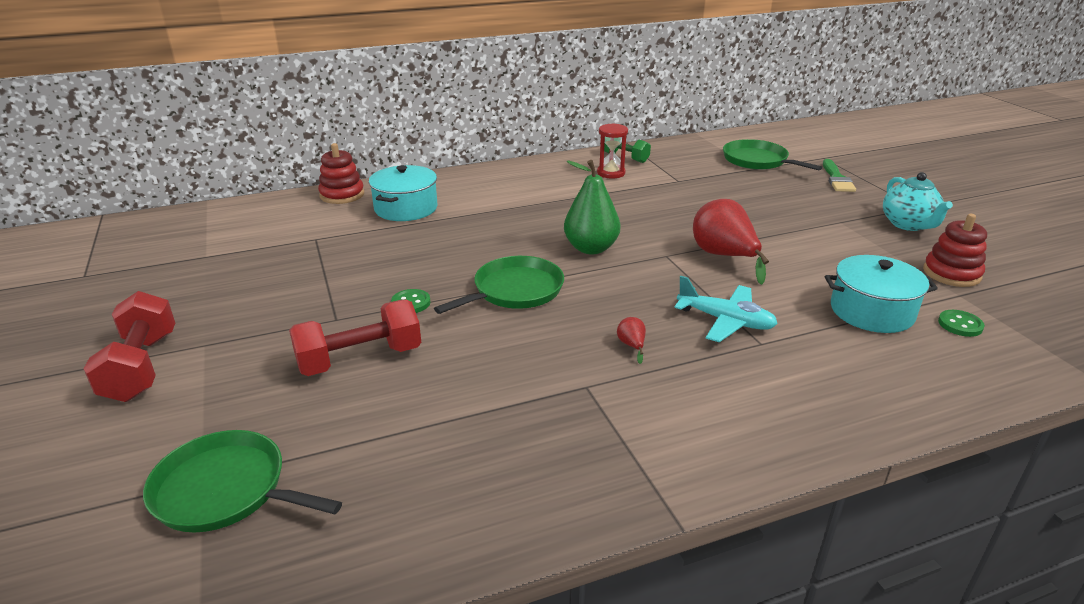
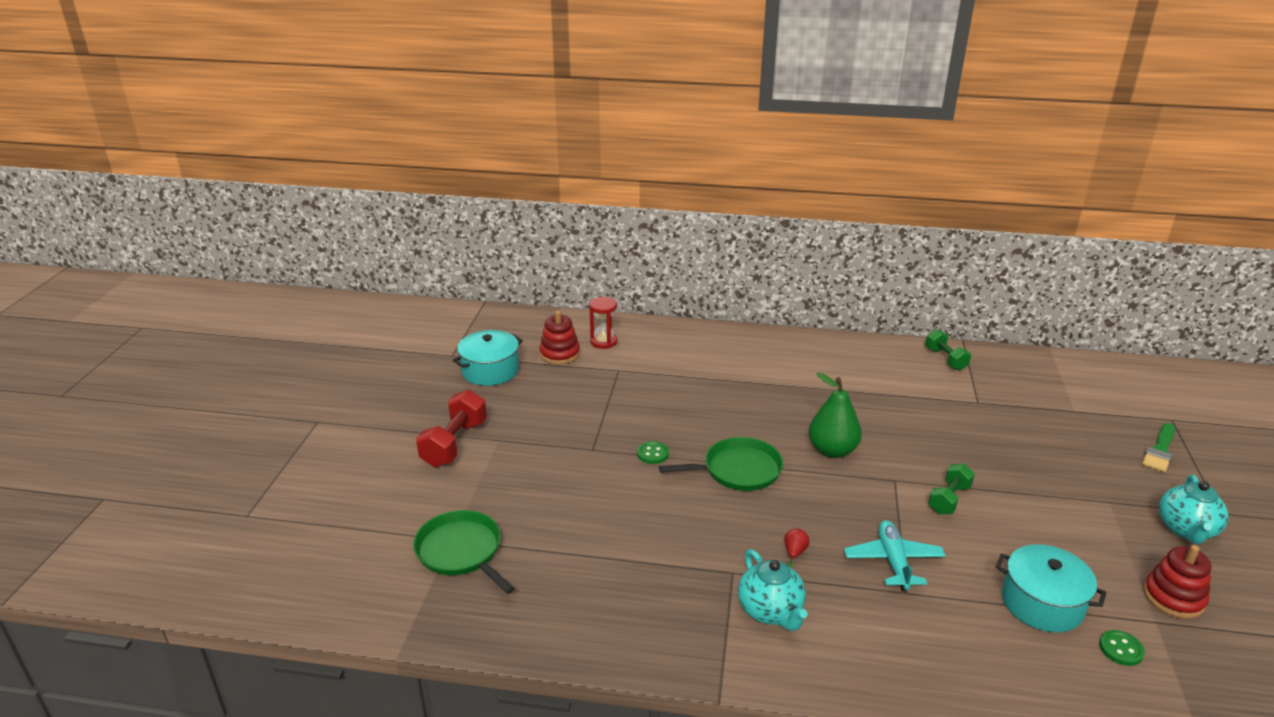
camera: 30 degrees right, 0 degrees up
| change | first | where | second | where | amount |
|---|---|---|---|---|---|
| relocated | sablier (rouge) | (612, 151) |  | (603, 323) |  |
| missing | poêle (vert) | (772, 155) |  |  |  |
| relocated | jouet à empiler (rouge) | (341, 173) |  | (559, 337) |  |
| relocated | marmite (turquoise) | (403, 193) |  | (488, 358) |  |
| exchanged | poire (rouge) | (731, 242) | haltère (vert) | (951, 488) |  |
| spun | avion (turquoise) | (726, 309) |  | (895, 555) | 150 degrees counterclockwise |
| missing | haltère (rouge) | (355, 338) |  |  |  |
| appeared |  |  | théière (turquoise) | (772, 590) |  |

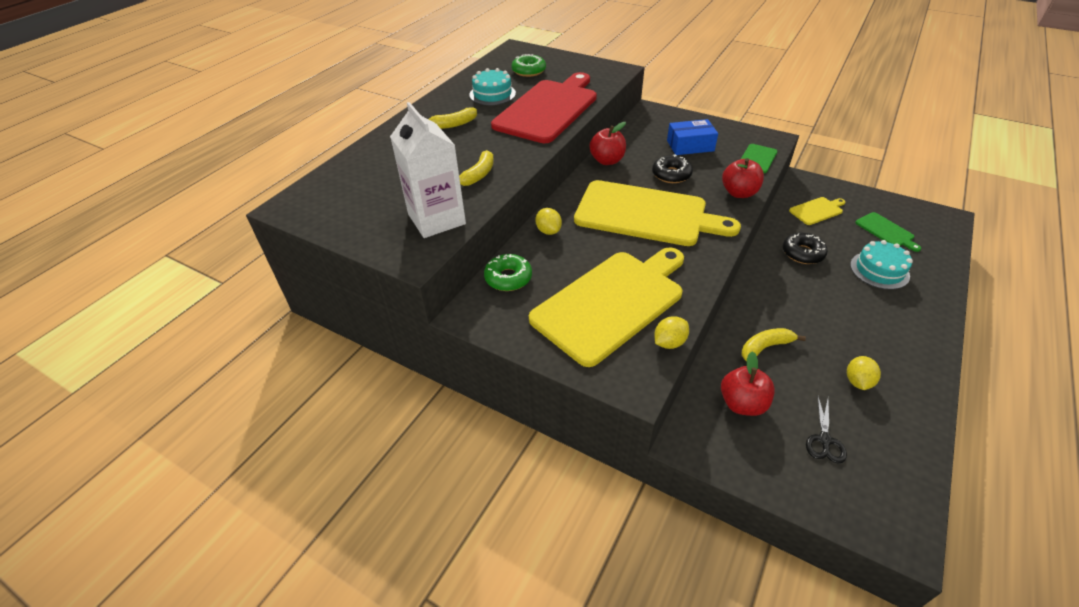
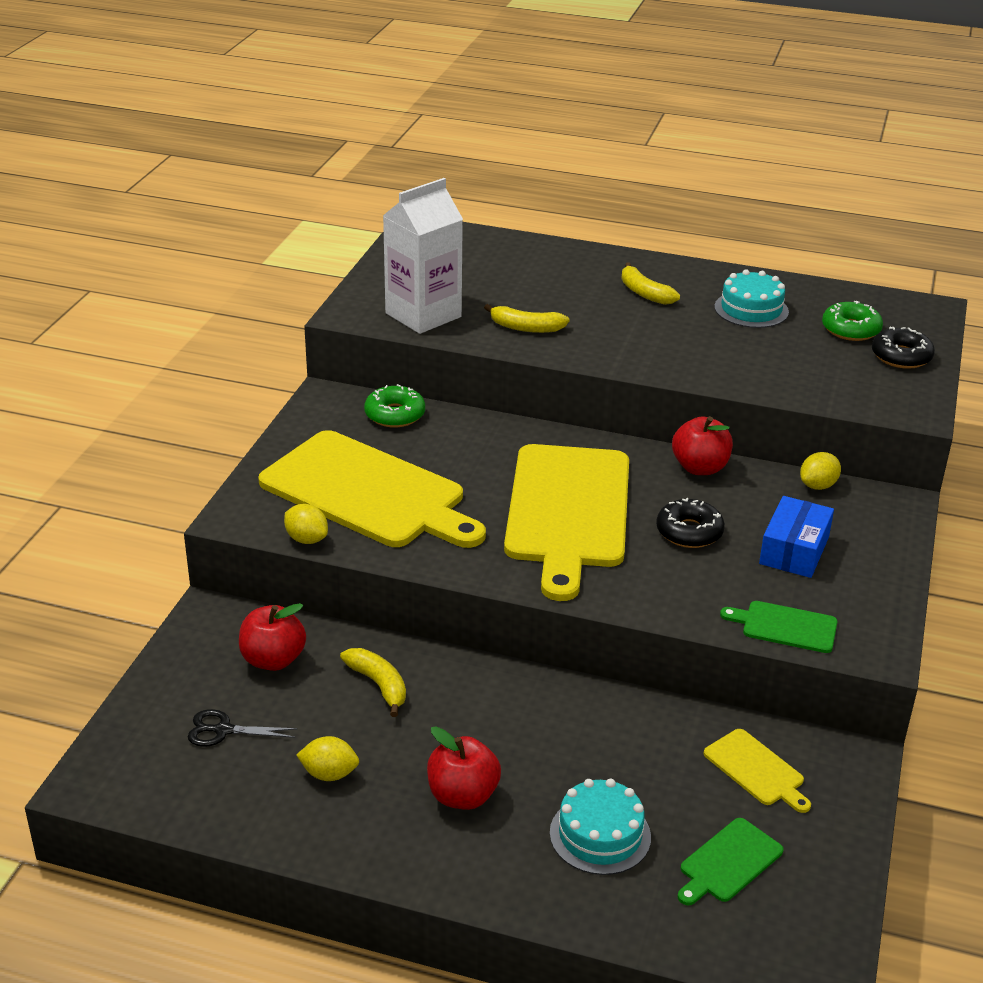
camera: 75 degrees right, 10 degrees down
| change | first | where | second | where | amount |
|---|---|---|---|---|---|
| missing | planche à découper (rouge) | (544, 107) |  |  |  |
| spun | boîte (bleu) | (692, 137) |  | (796, 537) | 45 degrees clockwise |
| relocated | pomme (rouge) | (743, 178) |  | (464, 768) |  |
| relocated | citron (jaune) | (549, 221) |  | (820, 471) |  |
| relocated | beignet (noir) | (805, 248) |  | (903, 348) |  |

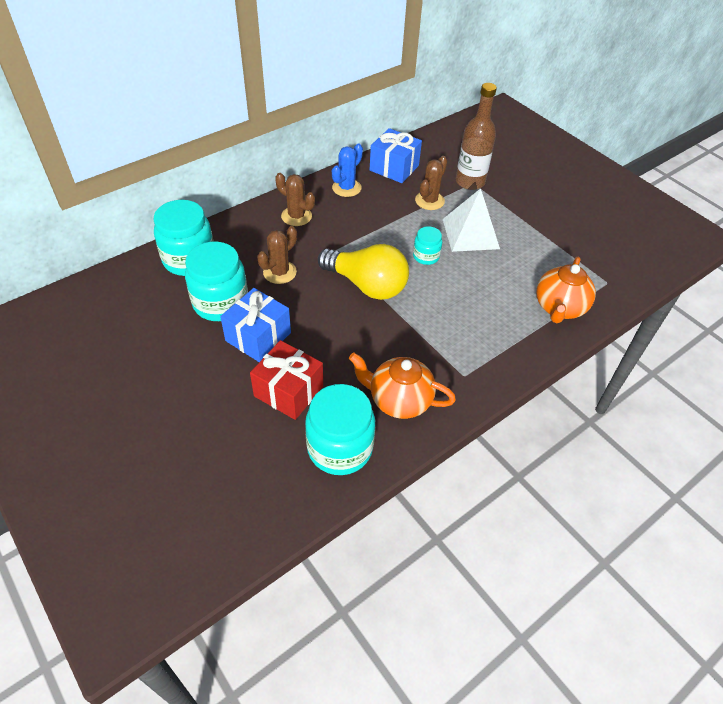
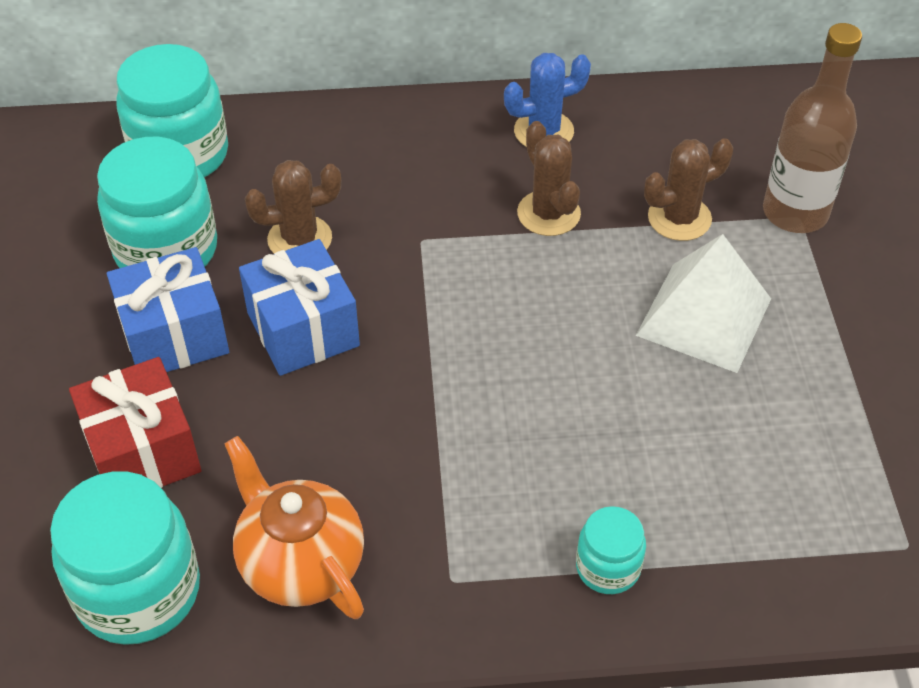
camera: 35 degrees right, 0 degrees up
| change | first | where | second | where | amount |
|---|---|---|---|---|---|
| relocated | cadeau (bleu) | (396, 155) |  | (299, 307) |  |
| relocated | cactus (marron) | (295, 199) |  | (549, 178) |  |
| relocated | bocal (turquoise) | (427, 245) |  | (611, 550) |  |
| missing | ampoule (jaune) | (363, 272) |  |  |  |
| missing | théière (orange) | (566, 290) |  |  |  |

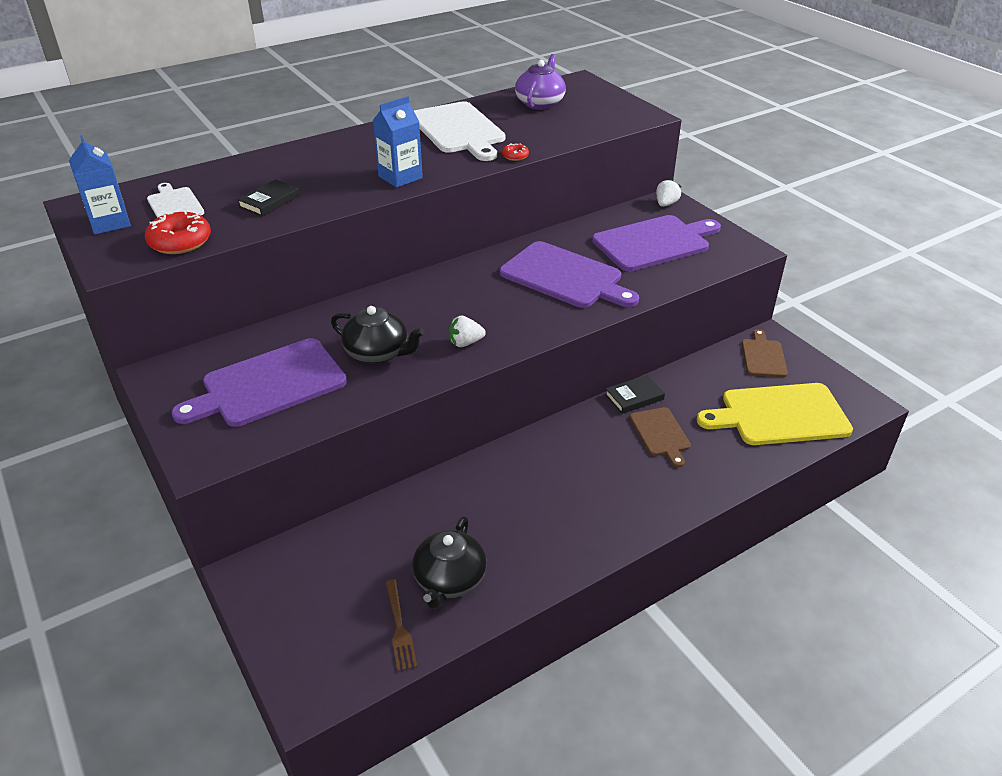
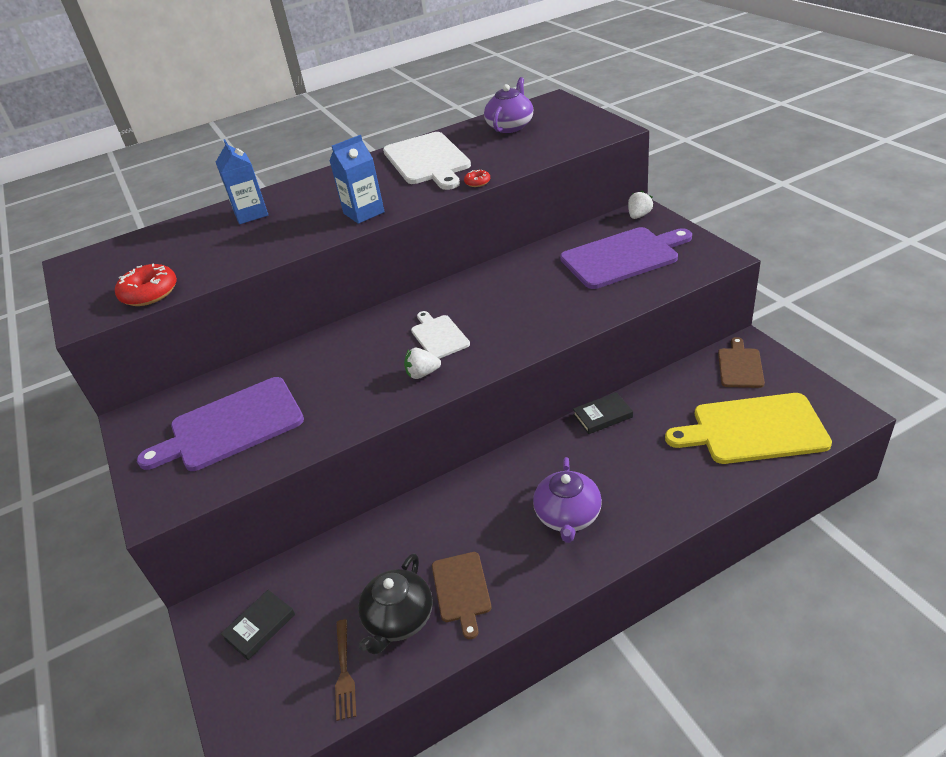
camera: 10 degrees right, 0 degrees up
| change | first | where | second | where | amount |
|---|---|---|---|---|---|
| relocated | brique de lait (bleu) | (100, 184) |  | (242, 181) |  |
| relocated | livre (noir) | (268, 197) |  | (258, 625) |  |
| relocated | planche à découper (blanc) | (175, 200) |  | (440, 335) |  |
| missing | planche à découper (violet) | (569, 274) |  |  |  |
| missing | théière (noir) | (378, 335) |  |  |  |
| relocated | planche à découper (marron) | (660, 437) |  | (461, 595) |  |
| appeared |  |  | théière (violet) | (567, 500) |  |

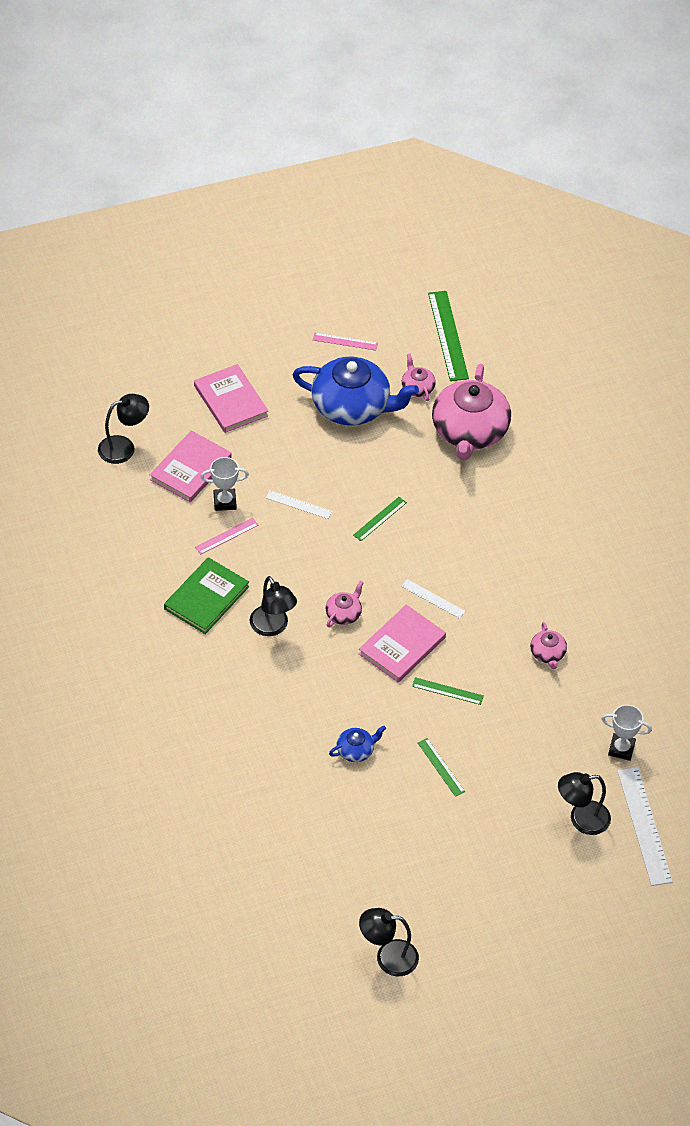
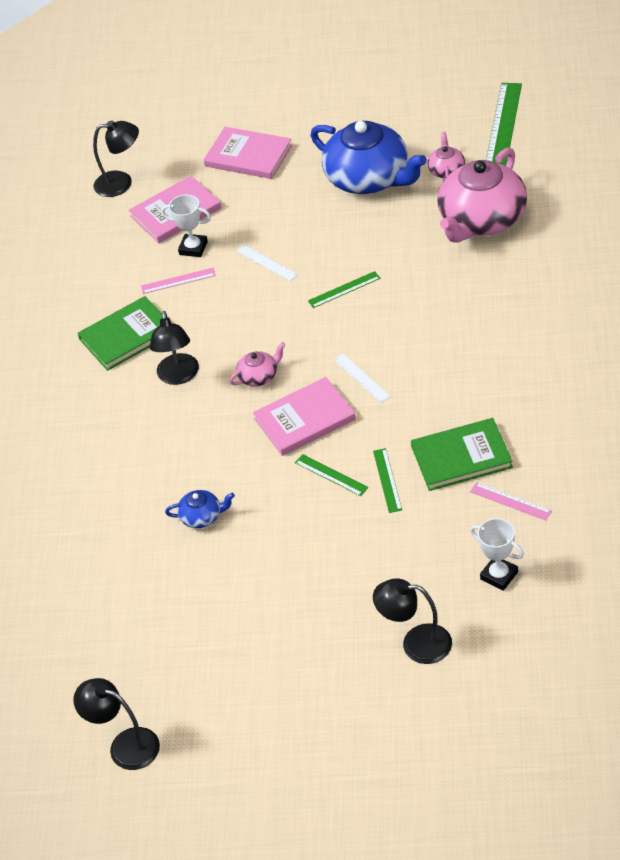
camera: 30 degrees right, 5 degrees down
| change | first | where | second | where | amount |
|---|---|---|---|---|---|
| relocated | règle (rose) | (345, 341) |  | (511, 501) |  |
| spun | livre (rose) | (231, 398) |  | (248, 153) | 60 degrees counterclockwise |
| exchanged | théière (rose) | (548, 645) | livre (vert) | (462, 454) |  |
| relocated | règle (vert) | (441, 767) |  | (387, 480) |  |
| missing | règle (blanc) | (645, 826) |  |  |  |

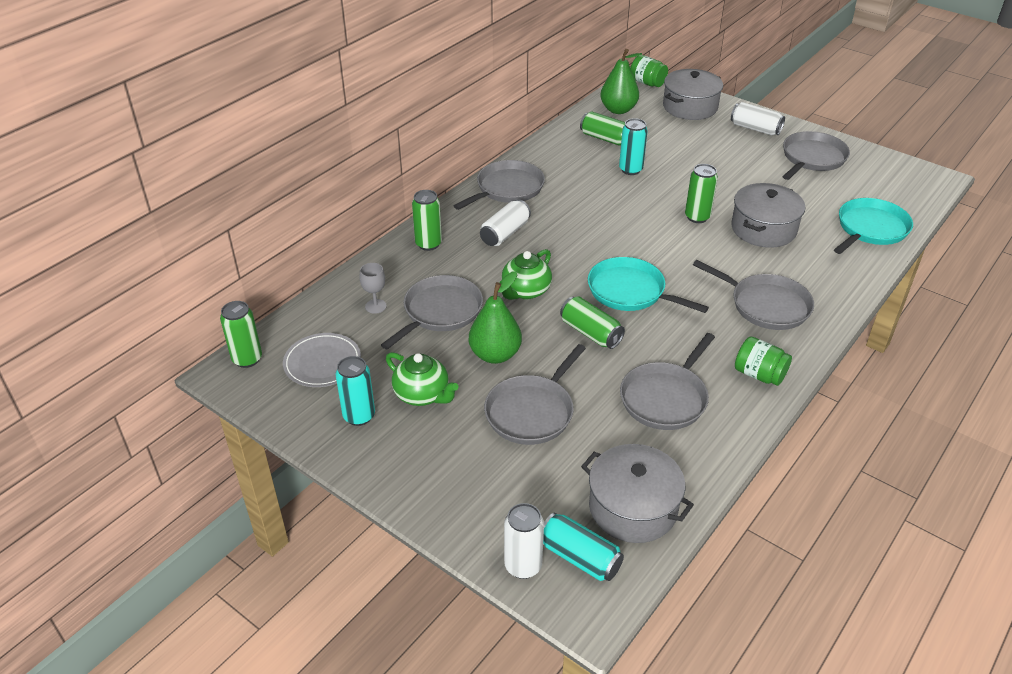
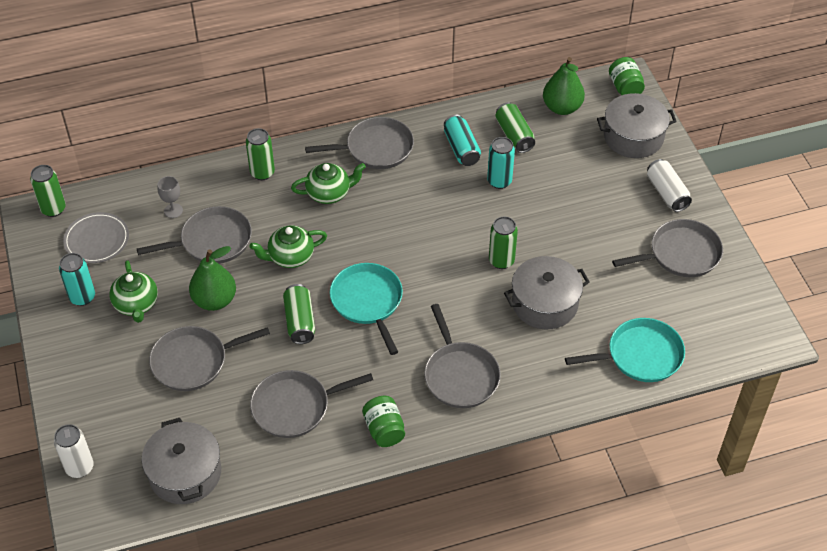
camera: 35 degrees right, 10 degrees up
| change | first | where | second | where | amount |
|---|---|---|---|---|---|
| exchanged | canette (blanc) | (505, 223) | théière (vert) | (328, 183) |  |
| relocated | canette (turquoise) | (583, 547) |  | (462, 140) |  |

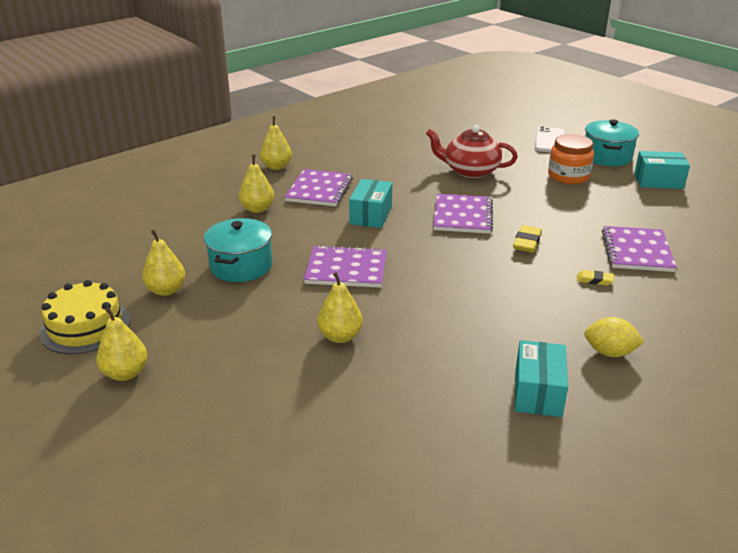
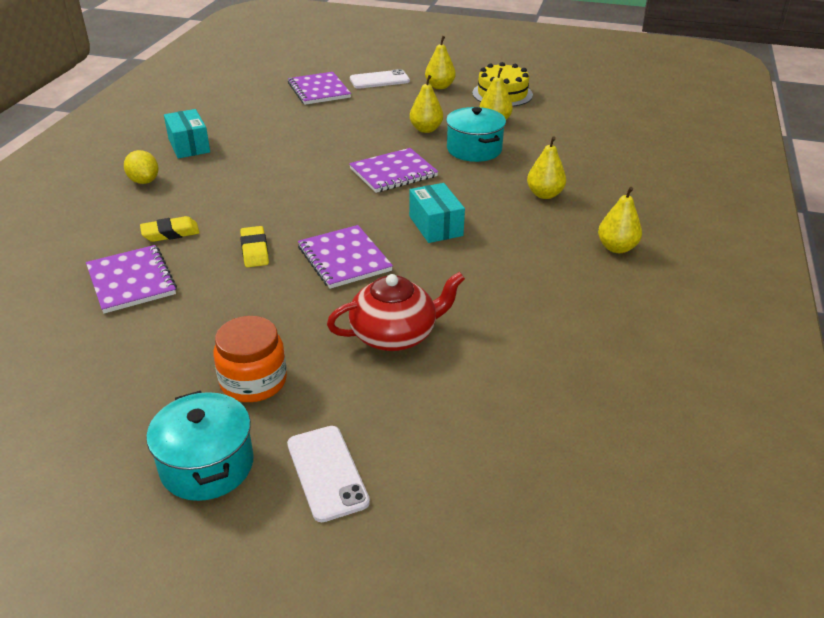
camera: 145 degrees right, 5 degrees up
| change | first | where | second | where | amount |
|---|---|---|---|---|---|
| missing | boîte (turquoise) | (662, 170) |  |  |  |
| relocated | carnet (violet) | (319, 187) |  | (319, 88) |  |
| size | gomme (jaune) | (595, 278) |  | (170, 229) | x1.54 |
| relocated | poire (jaune) | (340, 307) |  | (426, 104) |  |
| spun | citron (jaune) | (614, 337) |  | (141, 167) | 75 degrees clockwise |
| appeared |  |  | téléphone (blanc) | (380, 79) |  |

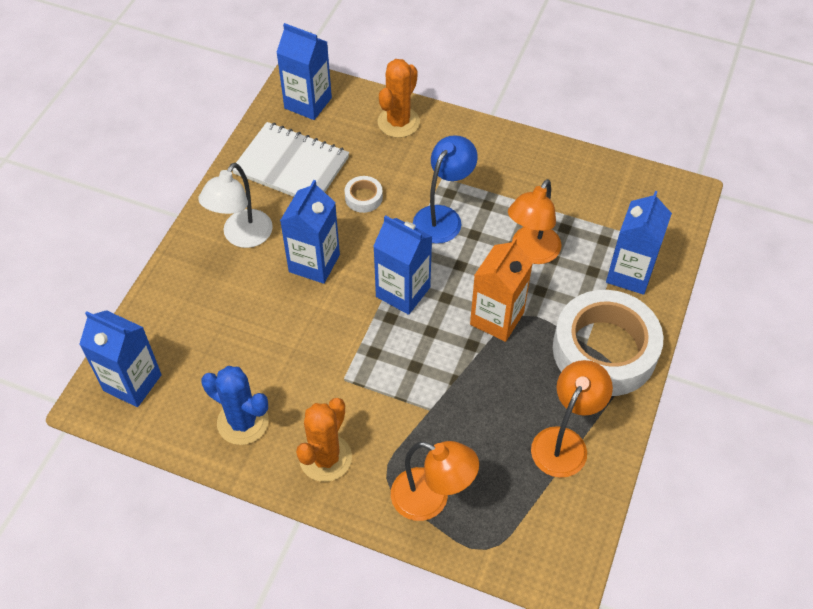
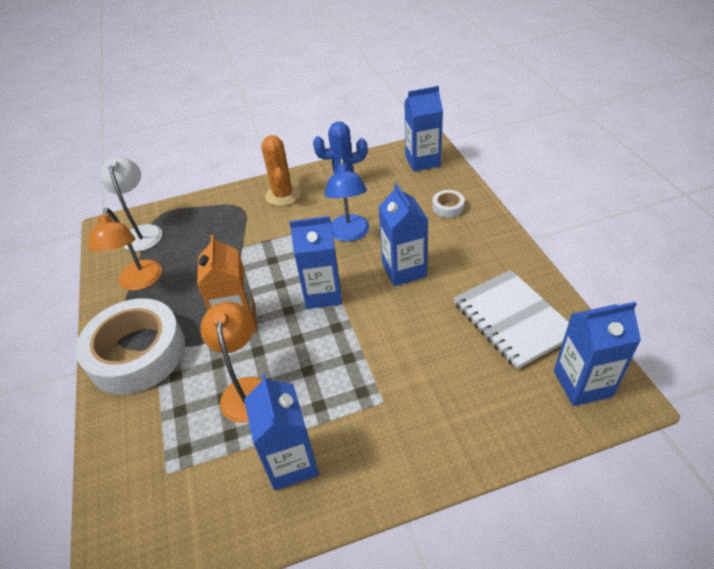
camera: 145 degrees right, 10 degrees down
| change | first | where | second | where | amount |
|---|---|---|---|---|---|
| missing | cactus (orange) | (398, 98) |  |  |  |
| spun | carnet (blanc) | (291, 159) |  | (511, 319) | 75 degrees clockwise |
| relocated | lampe (bleu) | (445, 190) |  | (346, 200) |  |
| relocated | lampe (blanc) | (235, 205) |  | (132, 204) |  |
| relocated | ruban adhésif (blanc) | (363, 194) |  | (448, 204) |  |
| relocated | brique de lait (bleu) | (639, 243) |  | (281, 432) |  |
| missing | lampe (orange) | (435, 481) |  |  |  |

